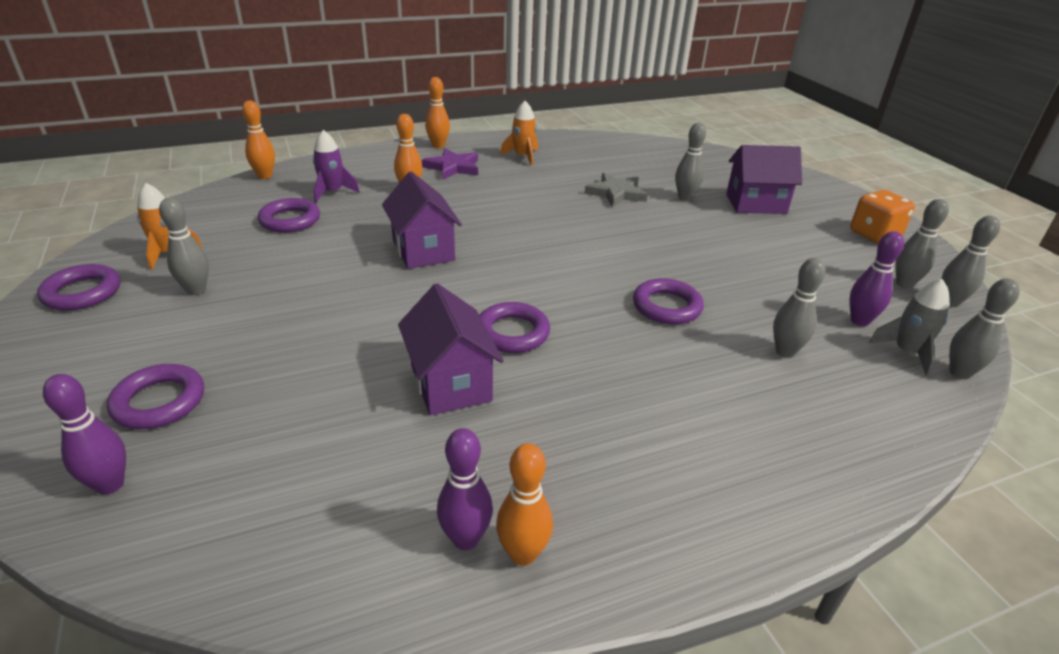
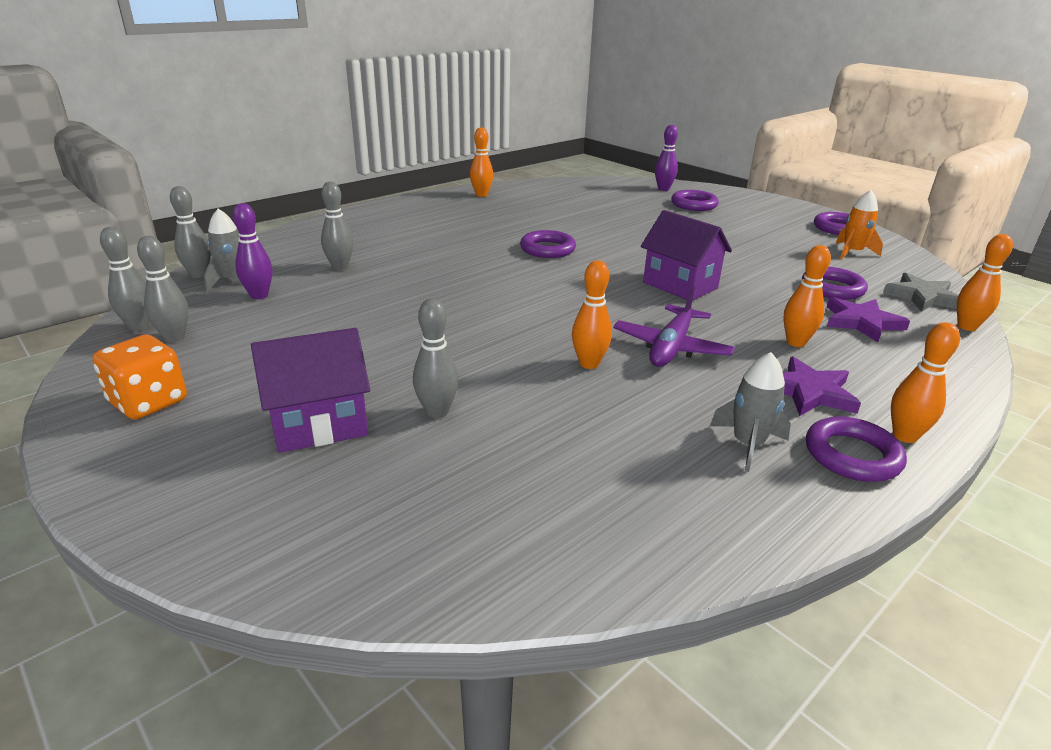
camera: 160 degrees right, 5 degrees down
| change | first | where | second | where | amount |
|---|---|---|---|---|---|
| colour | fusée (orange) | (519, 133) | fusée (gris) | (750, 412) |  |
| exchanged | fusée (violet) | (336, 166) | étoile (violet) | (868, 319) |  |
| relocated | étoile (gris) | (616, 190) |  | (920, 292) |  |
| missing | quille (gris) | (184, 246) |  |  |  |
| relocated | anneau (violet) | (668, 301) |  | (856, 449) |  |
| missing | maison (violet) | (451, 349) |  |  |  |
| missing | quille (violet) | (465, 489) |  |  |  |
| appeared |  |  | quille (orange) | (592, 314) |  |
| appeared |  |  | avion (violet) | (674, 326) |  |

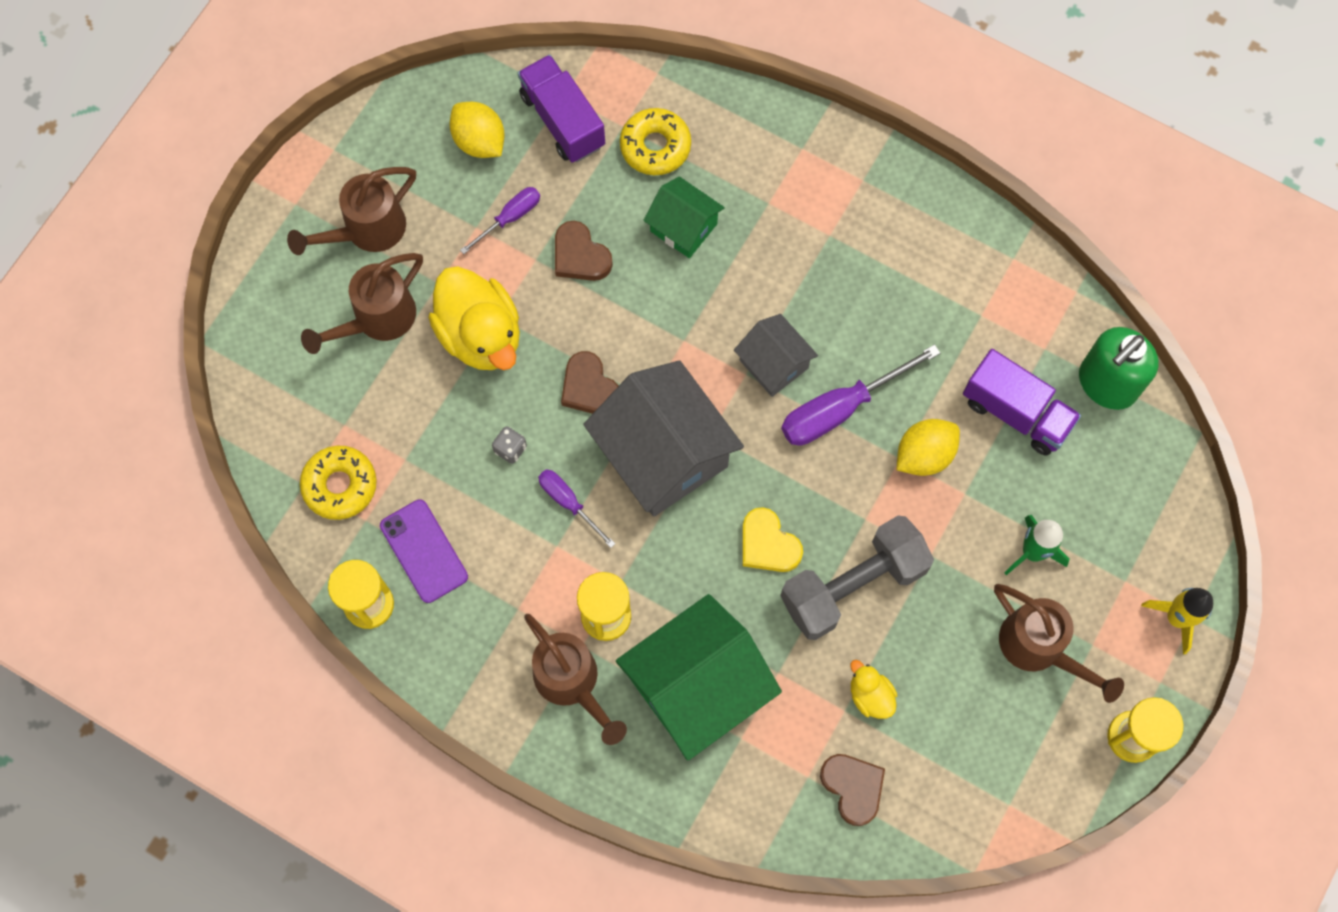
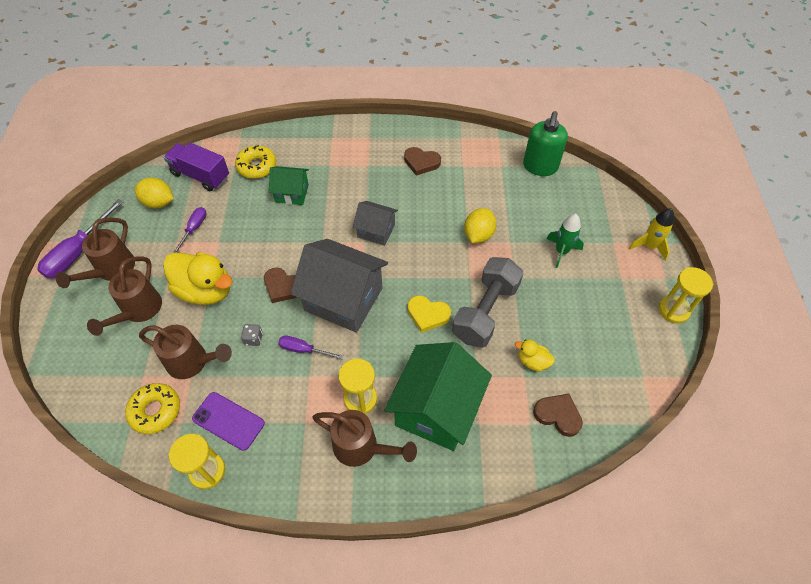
camera: 30 degrees left, 15 degrees down
| change | first | where | second | where | amount |
|---|---|---|---|---|---|
| relocated | cœur (marron) | (584, 251) |  | (422, 161) |  |
| relocated | tournevis (violet) | (860, 394) |  | (80, 238) |  |
| missing | camion (violet) | (1022, 402) |  |  |  |
| relocated | arrosoir (marron) | (1059, 643) |  | (185, 352) |  |

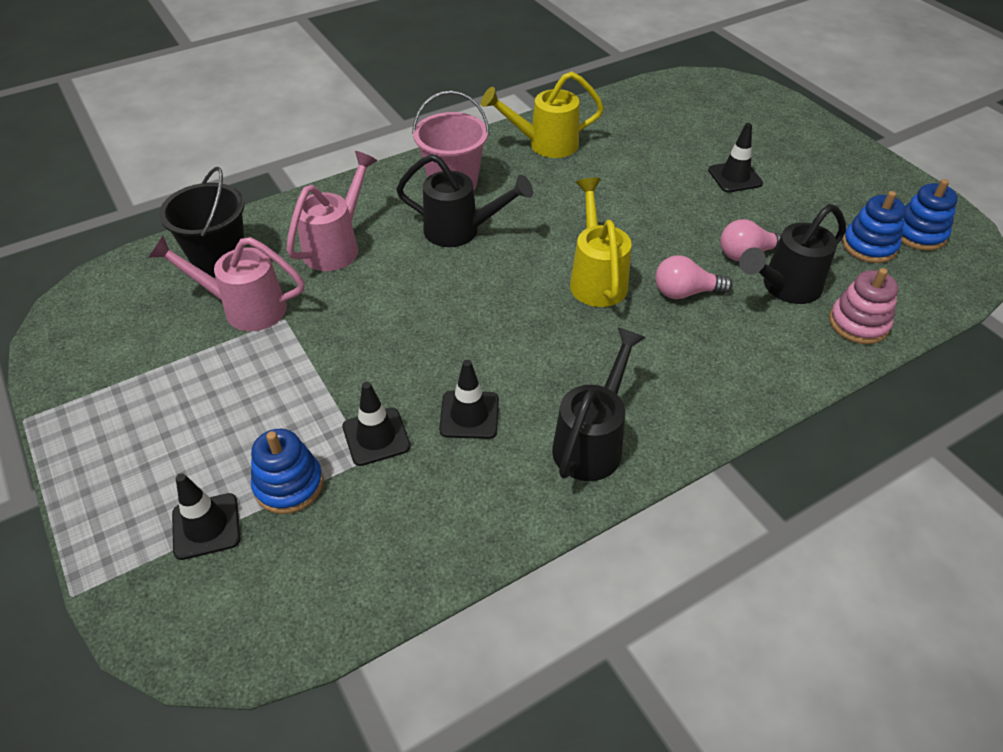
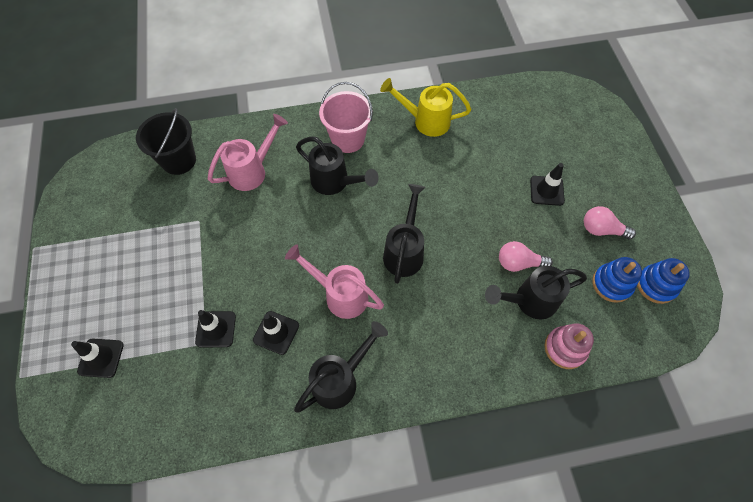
camera: 20 degrees right, 15 degrees up
| change | first | where | second | where | amount |
|---|---|---|---|---|---|
| colour | arrosoir (jaune) | (601, 242) | arrosoir (noir) | (404, 234) |  |
| relocated | arrosoir (rose) | (226, 283) |  | (334, 281) |  |
| relocated | ampoule (rose) | (694, 277) |  | (610, 223) |  |
| missing | jouet à empiler (bleu) | (287, 471) |  |  |  |

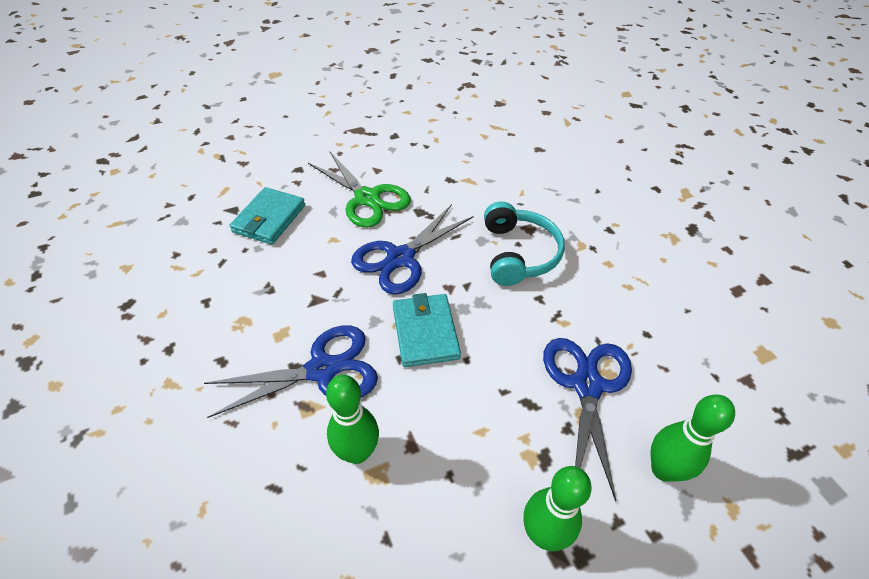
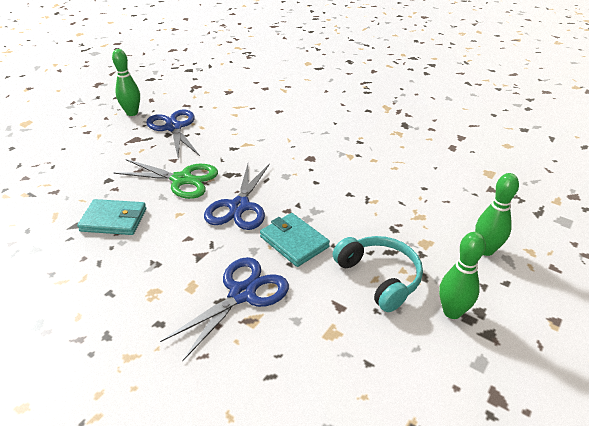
camera: 30 degrees left, 10 degrees down
| change | first | where | second | where | amount |
|---|---|---|---|---|---|
| spun | portefeuille (turquoise) | (267, 216) |  | (111, 217) | 75 degrees counterclockwise |
| relocated | casque audio (turquoise) | (524, 243) |  | (378, 274) |  |
| relocated | ciseaux (bleu) | (587, 419) |  | (173, 133) |  |
| relocated | quille (vert) | (352, 419) |  | (126, 82) |  |

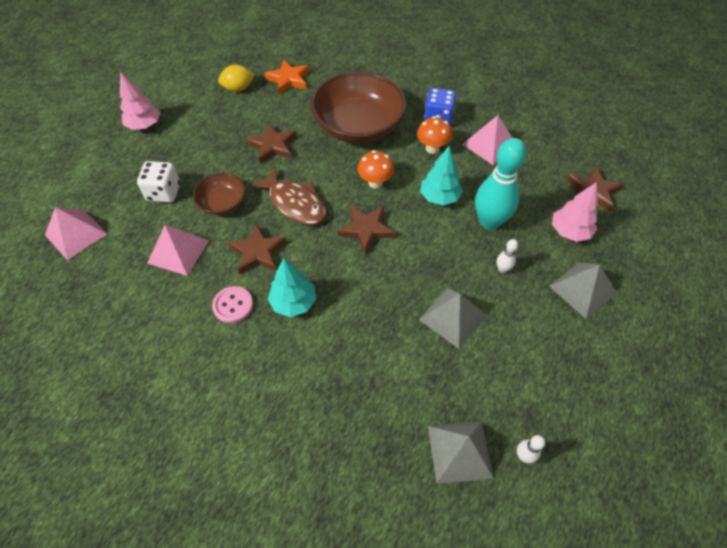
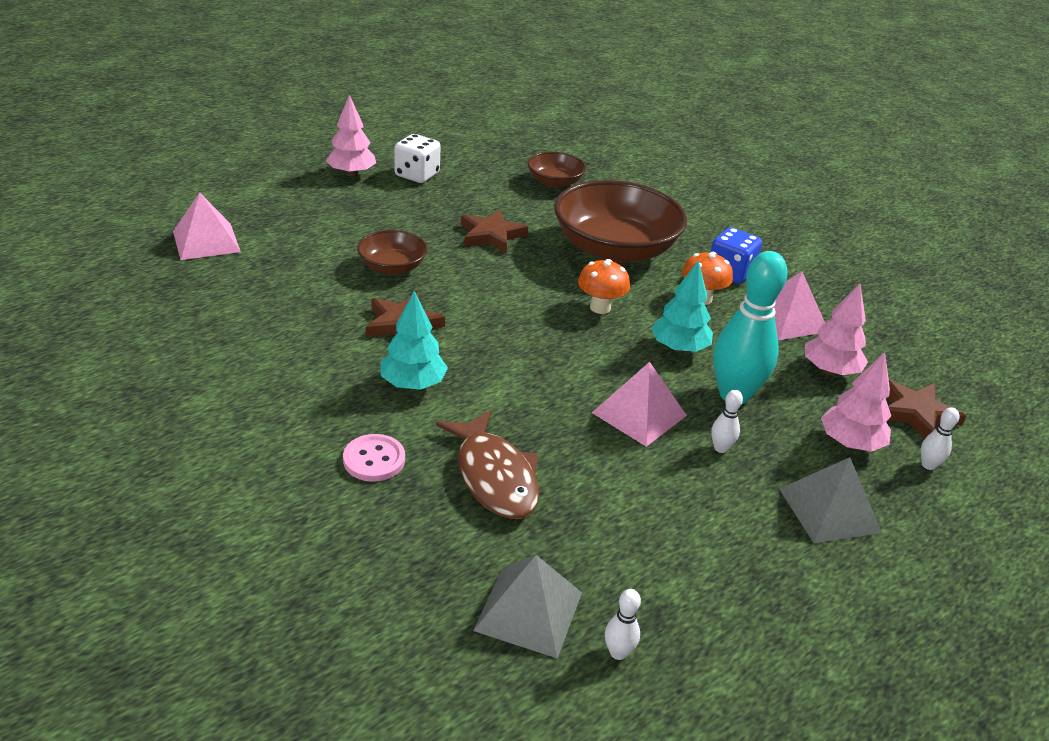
camera: 20 degrees right, 20 degrees down
| change | first | where | second | where | amount |
|---|---|---|---|---|---|
| exchanged | étoile (orange) | (286, 77) | bol (marron) | (556, 170) |  |
| missing | citron (jaune) | (236, 78) |  |  |  |
| relocated | dé (blanc) | (158, 181) |  | (417, 158) |  |
| relocated | poisson (marron) | (287, 195) |  | (487, 464) |  |
| missing | étoile (marron) | (366, 230) |  |  |  |
| relocated | pyramide (rose) | (178, 250) |  | (639, 404) |  |
| relocated | bouton (rose) | (232, 304) |  | (374, 458) |  |
| missing | pyramide (gris) | (453, 318) |  |  |  |
| appeared |  |  | arbre (rose) | (836, 329) |  |
| appeared |  |  | quille (blanc) | (940, 438) |  |

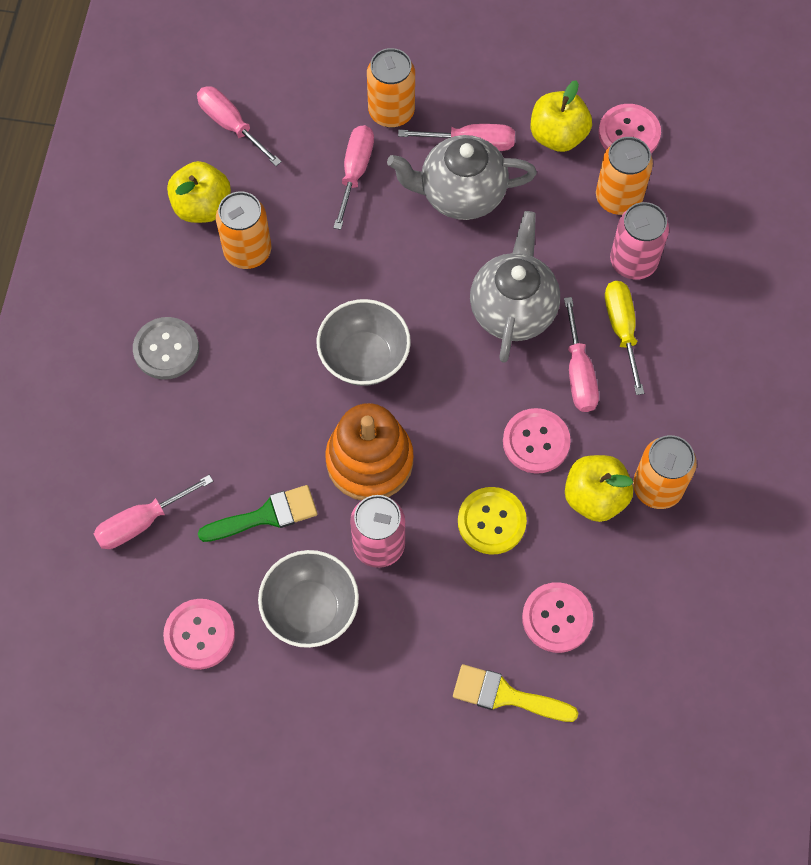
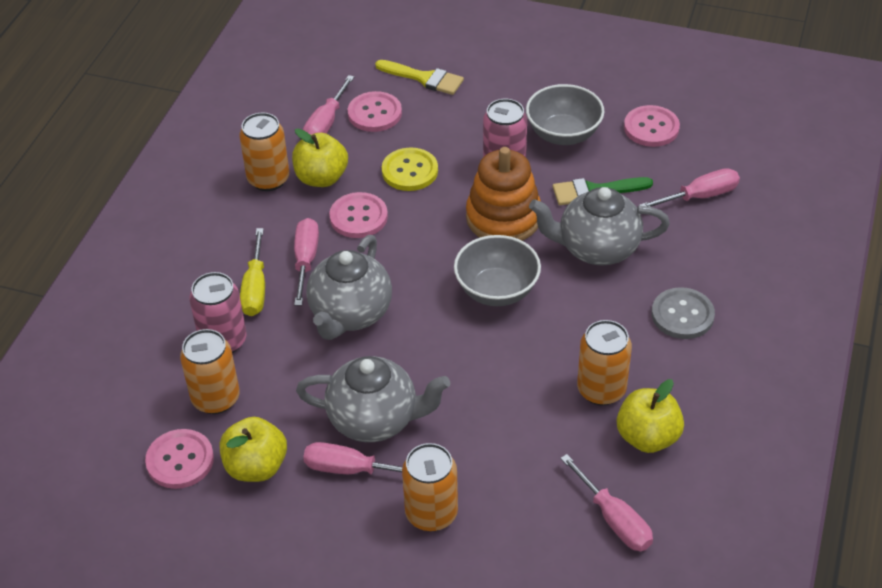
camera: 170 degrees left, 20 degrees down
| change | first | where | second | where | amount |
|---|---|---|---|---|---|
| relocated | tournevis (rose) | (353, 177) |  | (328, 105) |  |
| appeared |  |  | théière (gris) | (599, 226) |  |

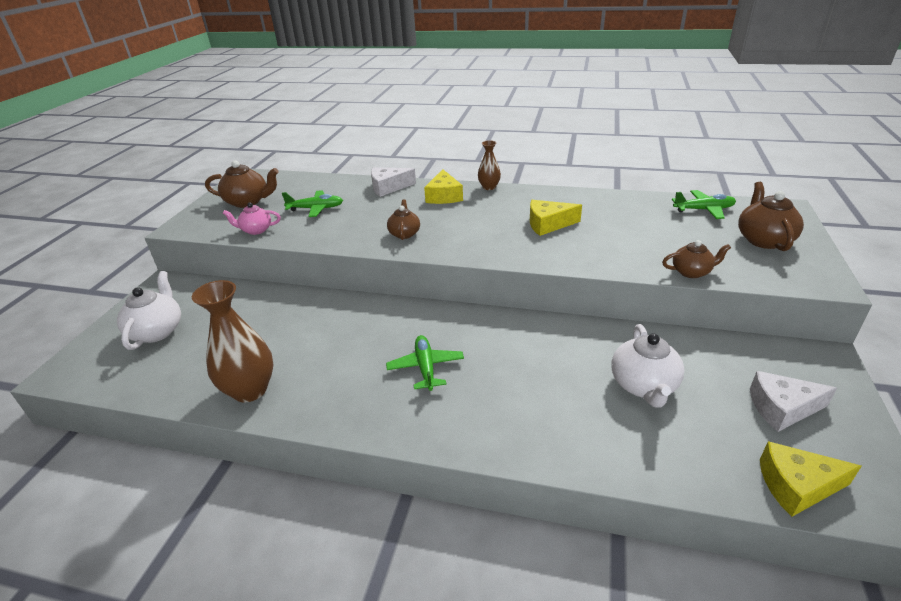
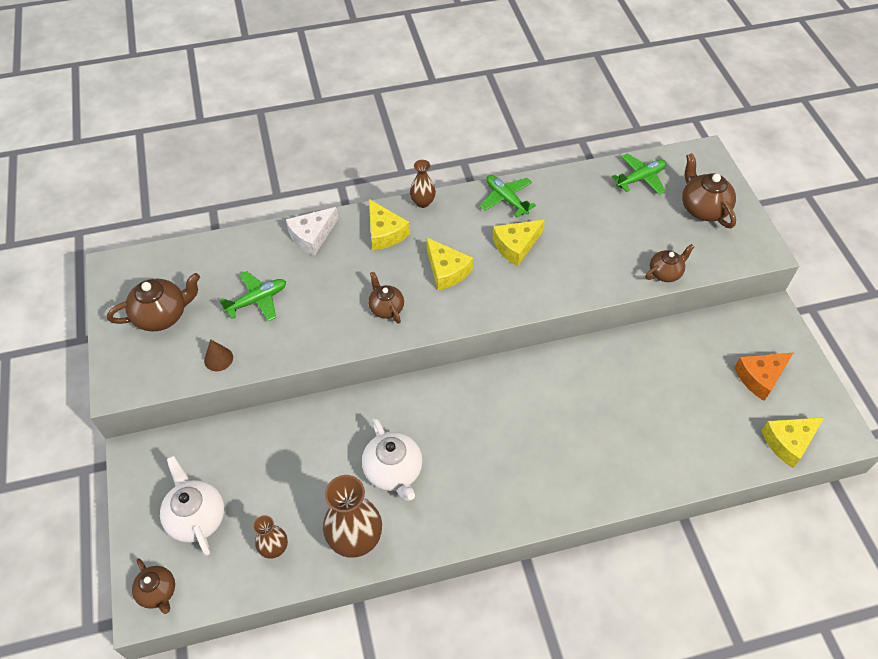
camera: 30 degrees left, 20 degrees up
| change | first | where | second | where | amount |
|---|---|---|---|---|---|
| exchanged | théière (rose) | (252, 219) | cône (marron) | (218, 355) |  |
| relocated | théière (blanc) | (648, 365) |  | (392, 459) |  |
| relocated | avion (vert) | (425, 363) |  | (508, 196) |  |
| colour | fromage (blanc) | (793, 401) | fromage (orange) | (763, 377) |  |
| appeared |  |  | fromage (jaune) | (449, 263) |  |
| appeared |  |  | vase (marron) | (270, 537) |  |
| appeared |  |  | théière (marron) | (153, 586) |  |

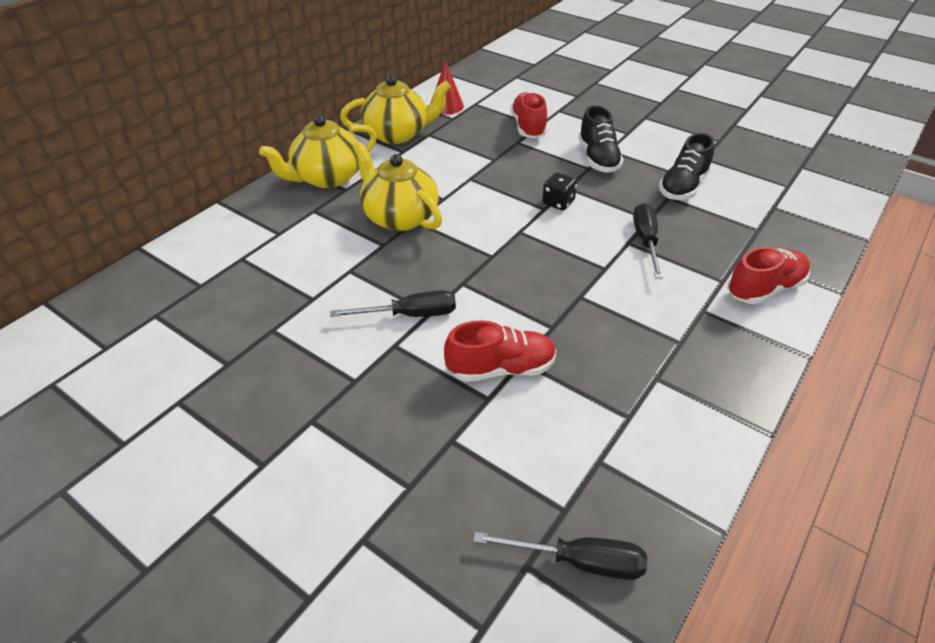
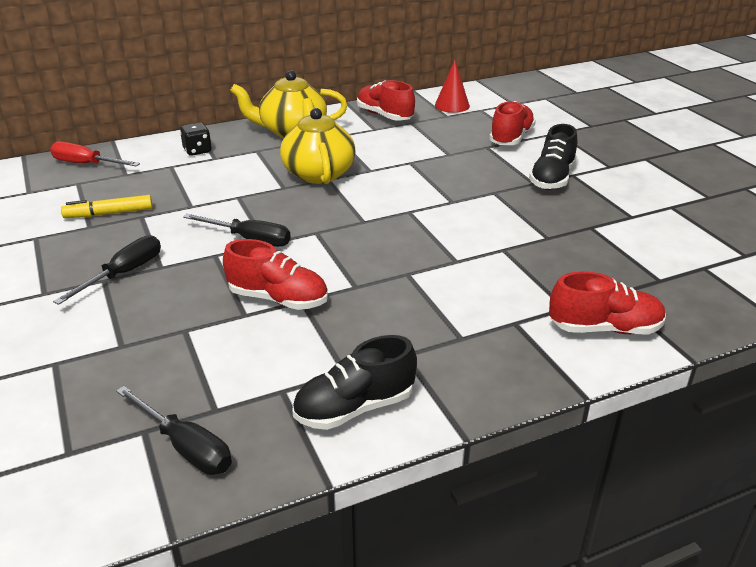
camera: 30 degrees right, 10 degrees down
| change | first | where | second | where | amount |
|---|---|---|---|---|---|
| exchanged | théière (jaune) | (395, 109) | chaussure (rouge) | (386, 100) |  |
| relocated | chaussure (noir) | (686, 166) |  | (355, 382) |  |
| relocated | dé (noir) | (559, 191) |  | (196, 139) |  |
| relocated | tournevis (noir) | (648, 241) |  | (107, 270) |  |
| appeared |  |  | tournevis (rouge) | (95, 154) |  |
| appeared |  |  | feutre (jaune) | (107, 206) |  |

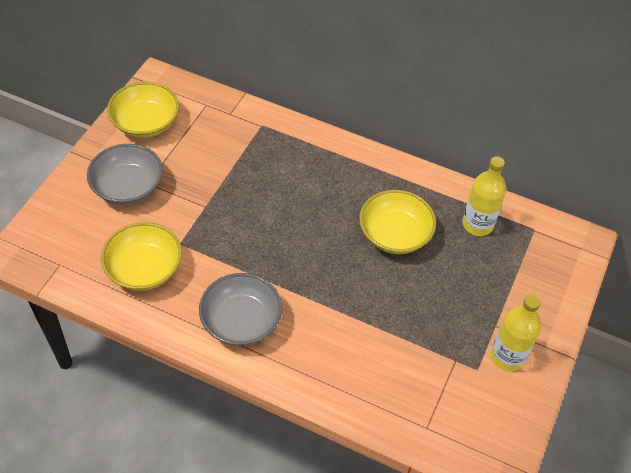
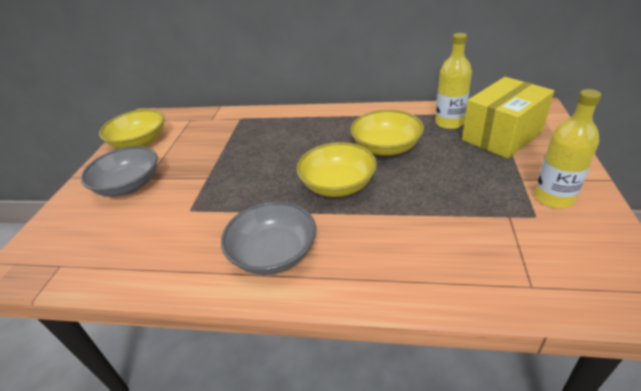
camera: 10 degrees left, 15 degrees down
| change | first | where | second | where | amount |
|---|---|---|---|---|---|
| relocated | bol (jaune) | (141, 256) |  | (336, 169) |  |
| appeared |  |  | boîte (jaune) | (508, 118) |  |

